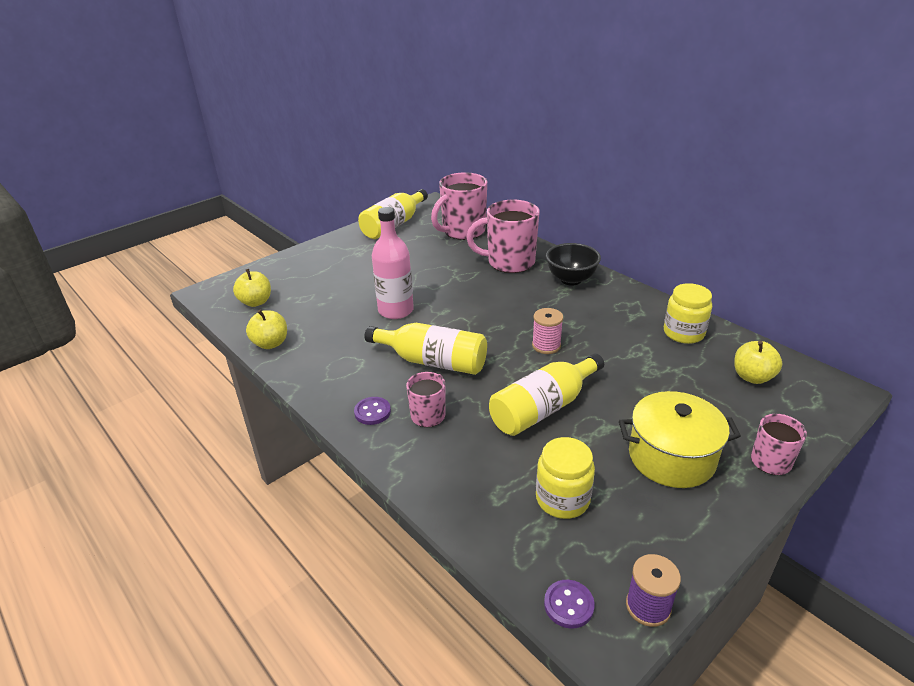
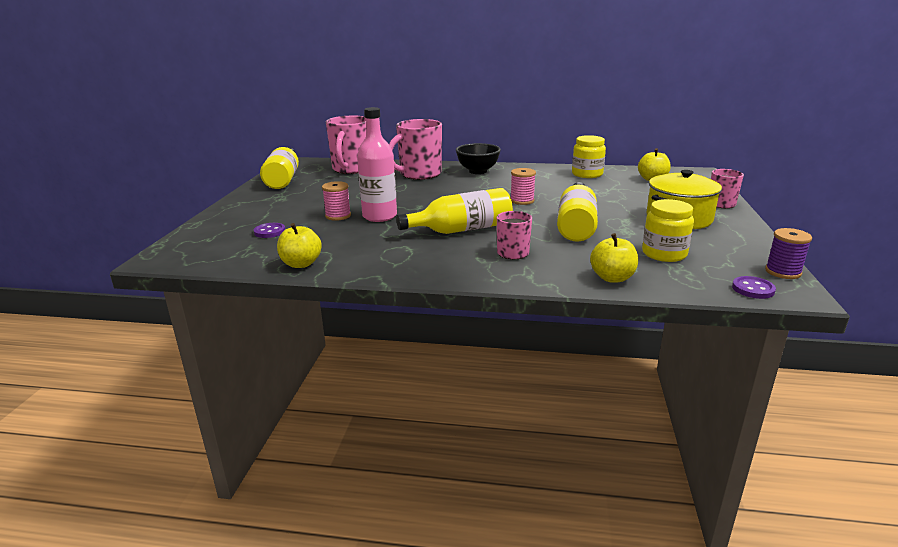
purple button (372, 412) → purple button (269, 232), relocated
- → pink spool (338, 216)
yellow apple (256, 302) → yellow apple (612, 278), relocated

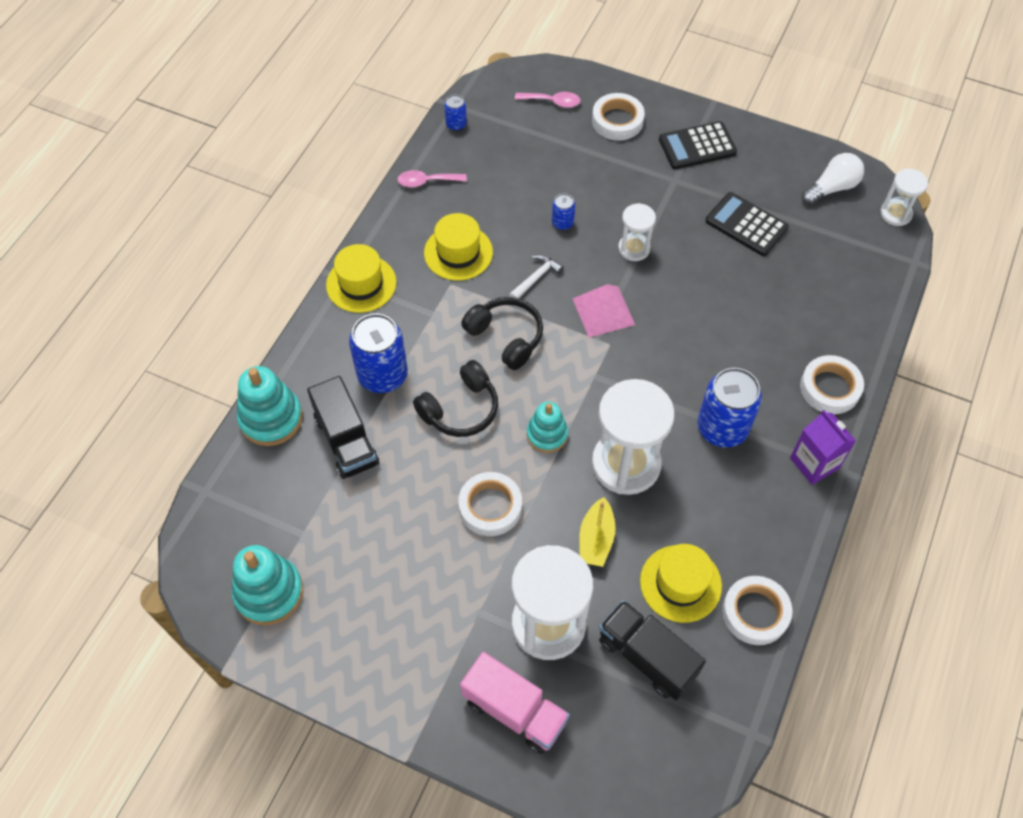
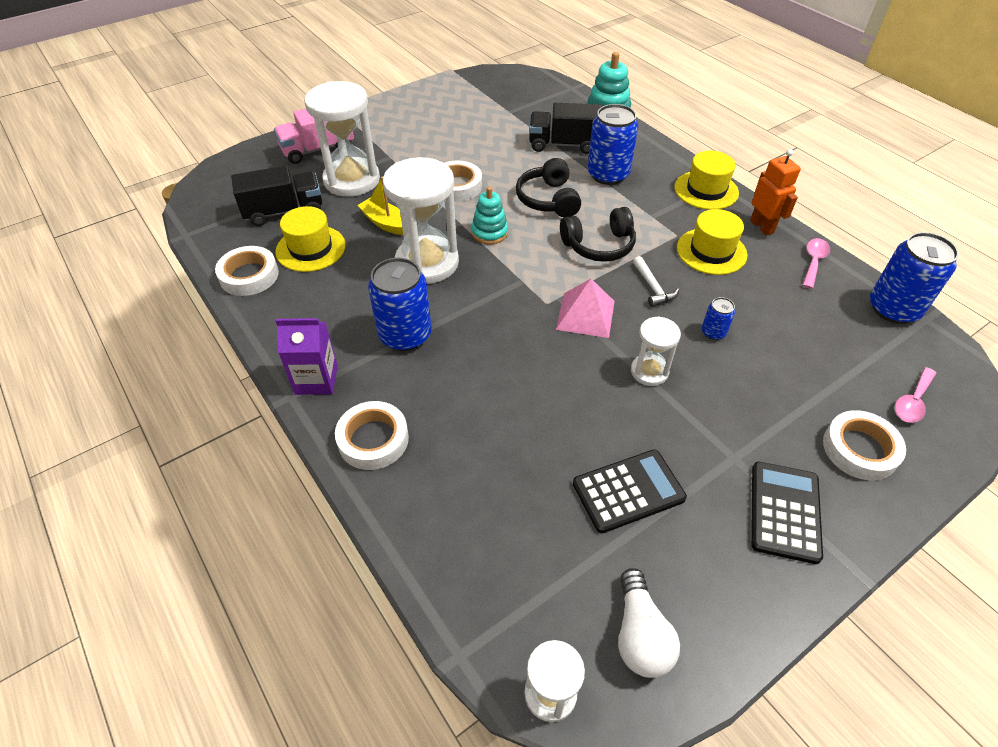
- → orange robot (762, 226)
blue can (456, 124) → blue can (893, 309), x2.11
turquoise stacking toy (269, 592) → -

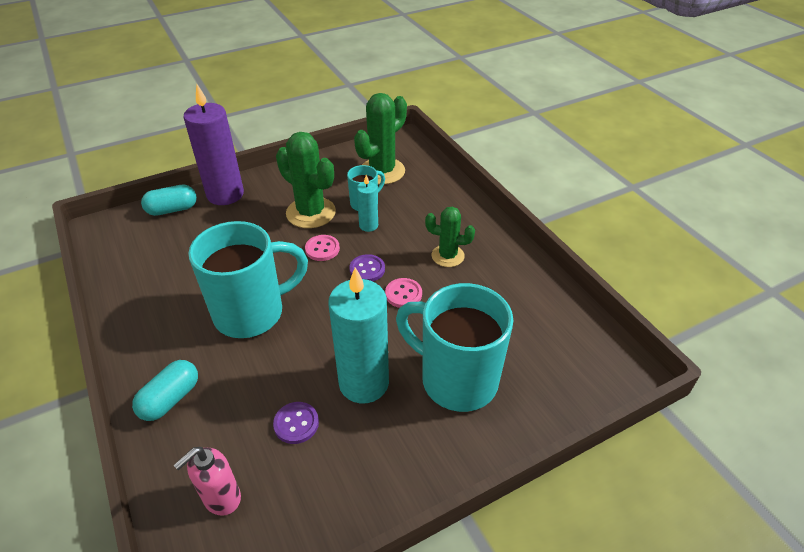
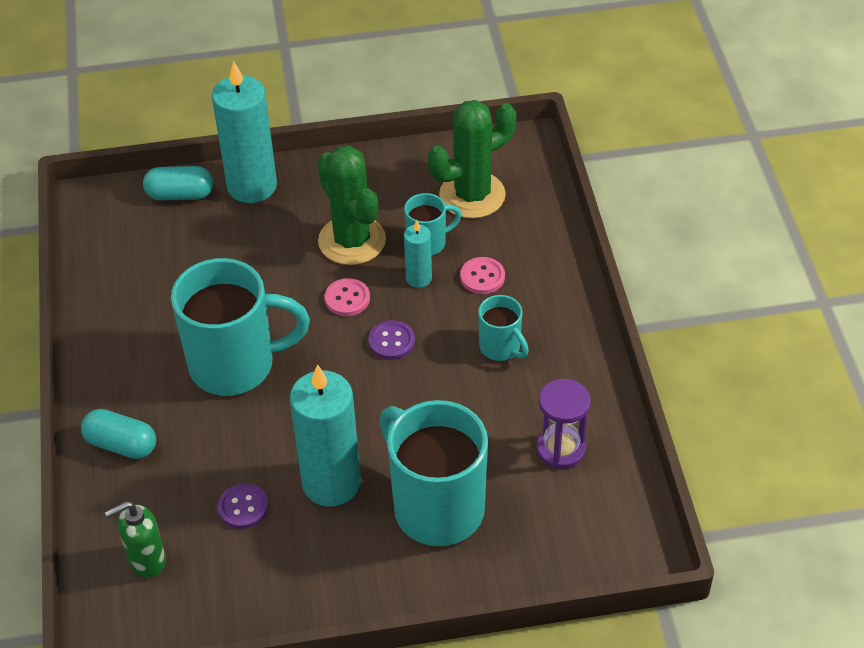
turquoise capsule (170, 399) → turquoise capsule (121, 445), 60 degrees clockwise
pink soap dispenser (221, 498) → green soap dispenser (146, 560)
purple candle (225, 194) → turquoise candle (252, 186)
pink button (403, 294) → pink button (482, 277), relocated
green cactus (447, 256) → turquoise mug (501, 348)
- → purple hourglass (561, 449)

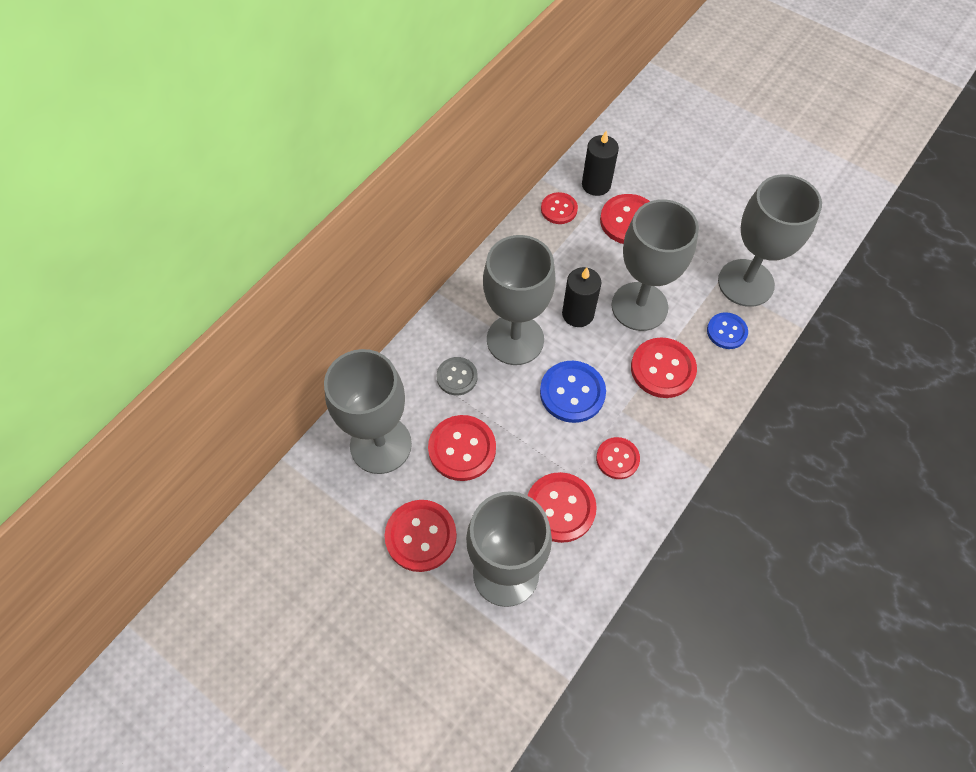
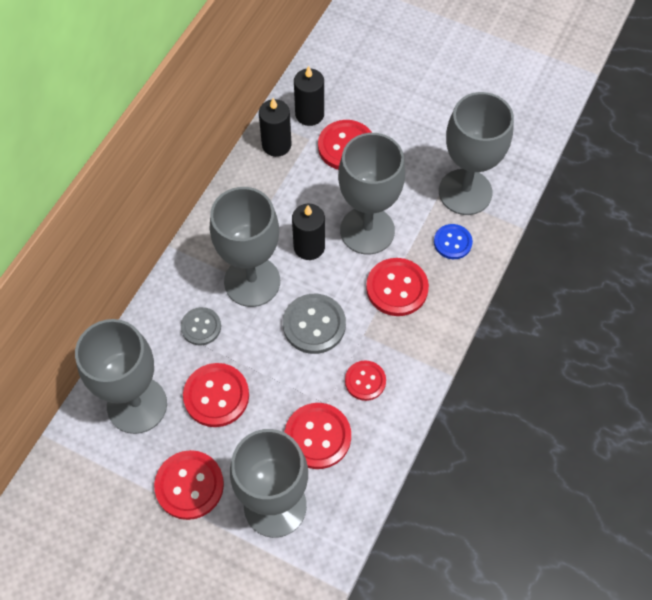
red button (559, 209) → black candle (276, 145)
blue button (572, 392) → grey button (314, 325)

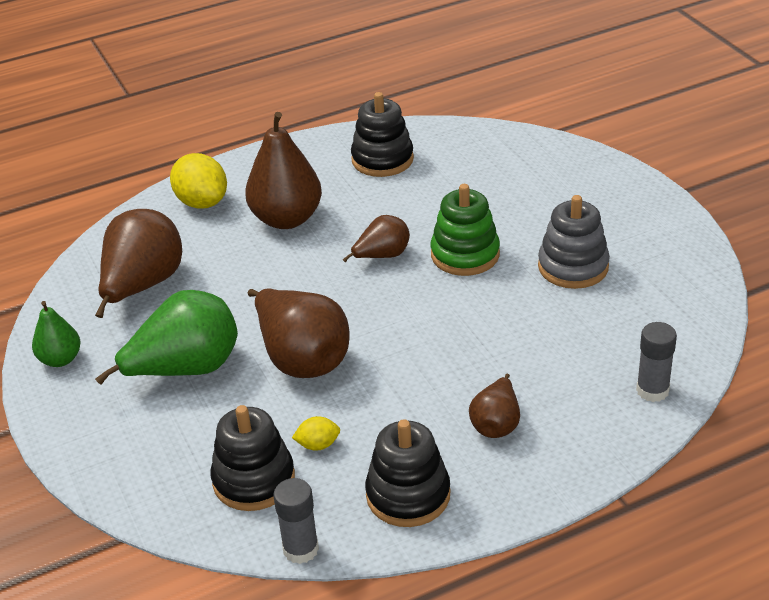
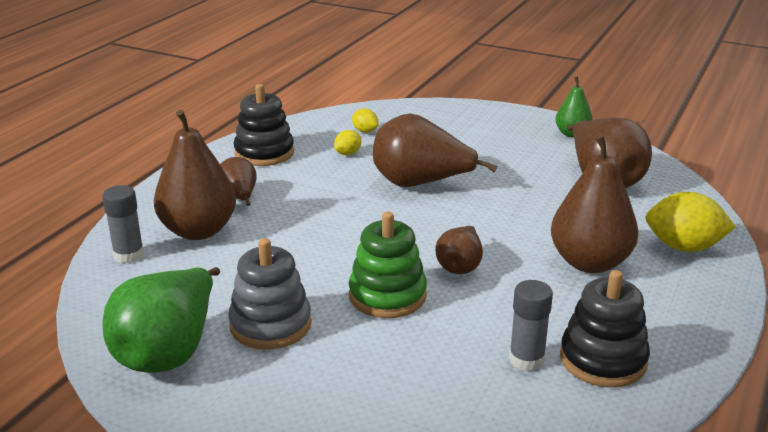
green pear (186, 369) → green pear (169, 352), relocated
- → brown pear (198, 231)
black stacking toy (254, 480) → yellow lemon (365, 131)
grey glue stick (300, 549) → grey glue stick (526, 359), relocated

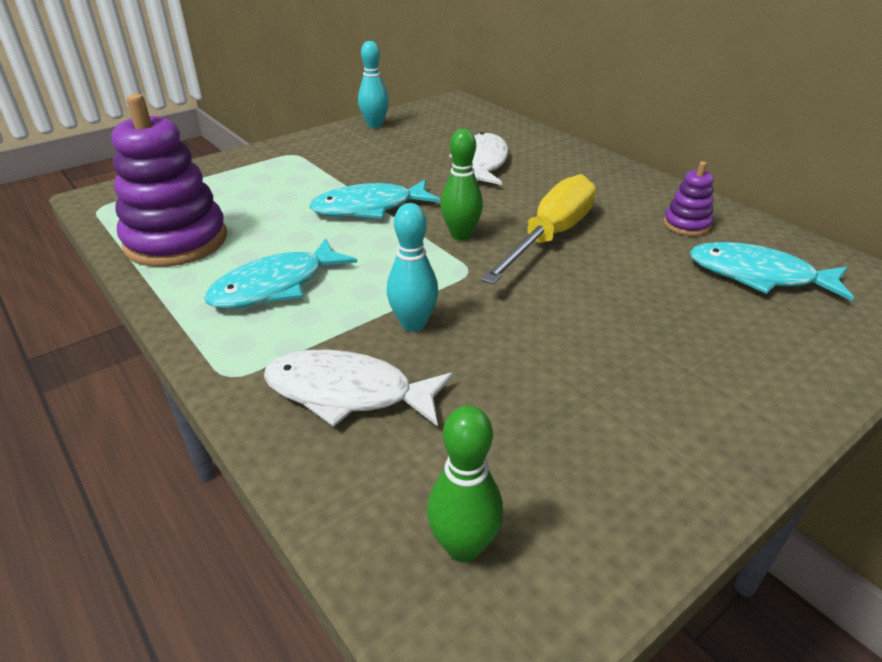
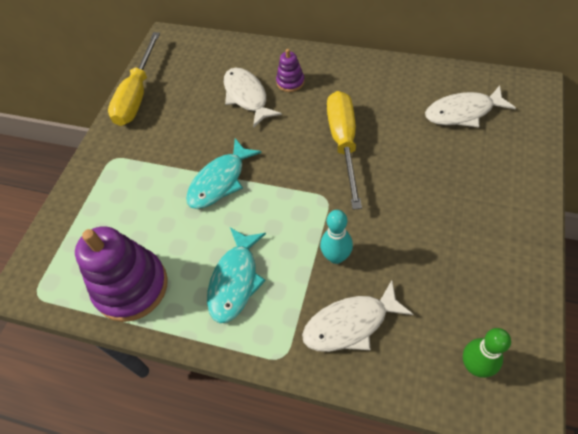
turquoise bowling pin (375, 125) → yellow screwdriver (137, 95)
purple stacking toy (686, 225) → purple stacking toy (290, 82), relocated
turquoise fish (758, 276) → white fish (462, 112)
green bowling pin (461, 235) → -

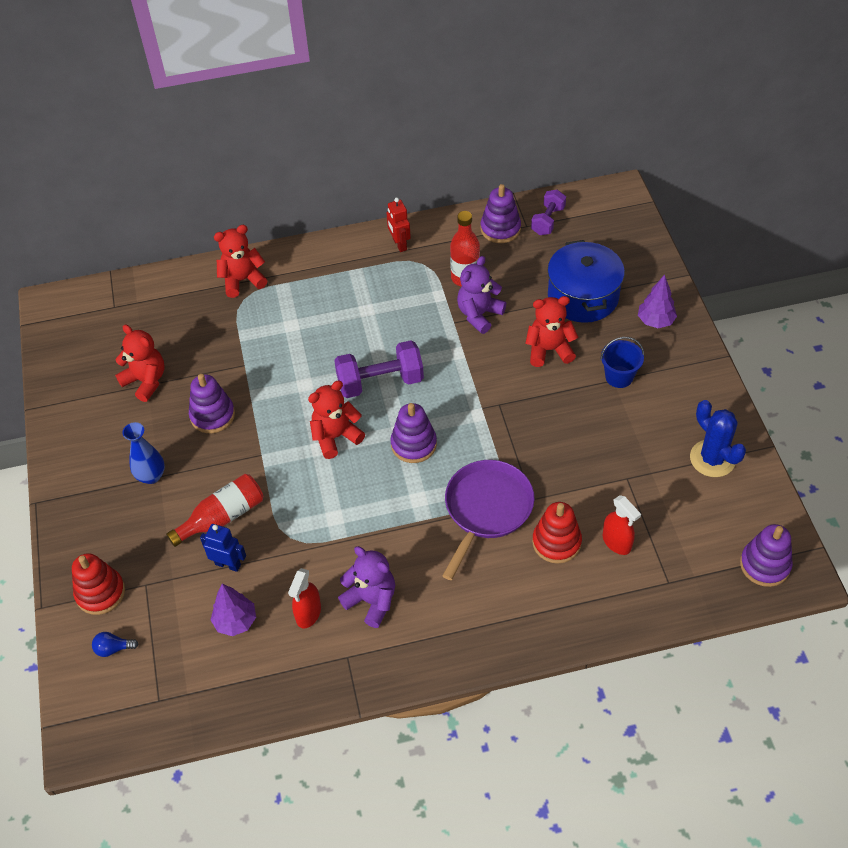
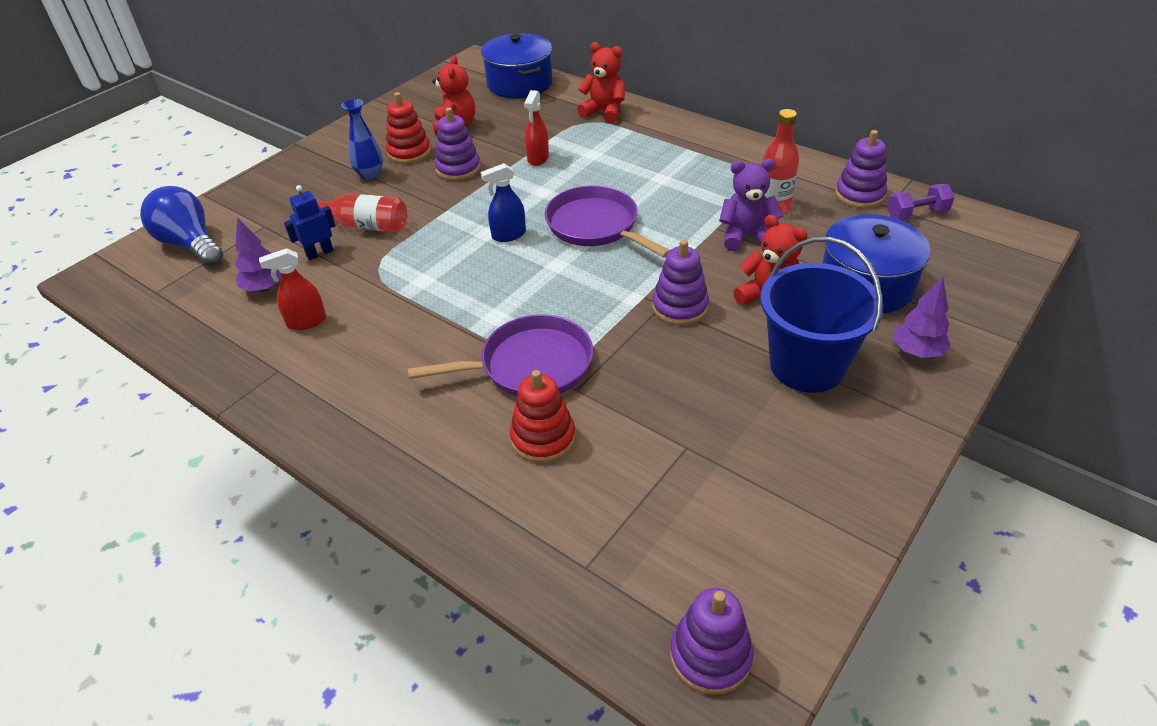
blue light bulb (113, 648) → blue light bulb (190, 244), x2.40
blue robot (228, 564) → blue robot (319, 253), 105 degrees counterclockwise
red stacking toy (100, 593) → red stacking toy (409, 152), relocated
- → blue pot (519, 84)
red teddy bear (335, 437) → blue spray bottle (508, 235)
red spray bottle (616, 542) → red spray bottle (538, 158), relocated
purple dumbbell (380, 382) → purple pan (595, 226)
purple stacking toy (413, 444) → purple stacking toy (680, 307), relocated
blue bucket (619, 377) → blue bucket (807, 366), x1.95
purple teddy bear (371, 601) → -
red robot (399, 244) → -
blue cactus (712, 459) → -

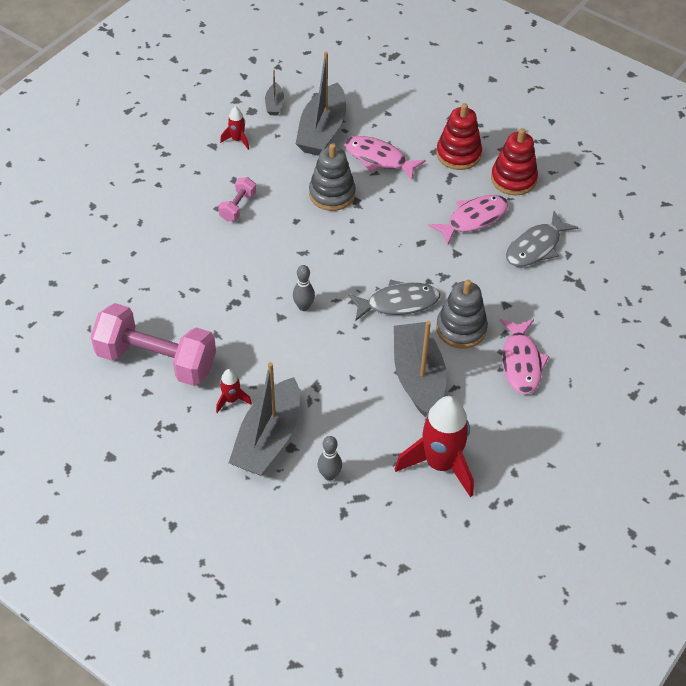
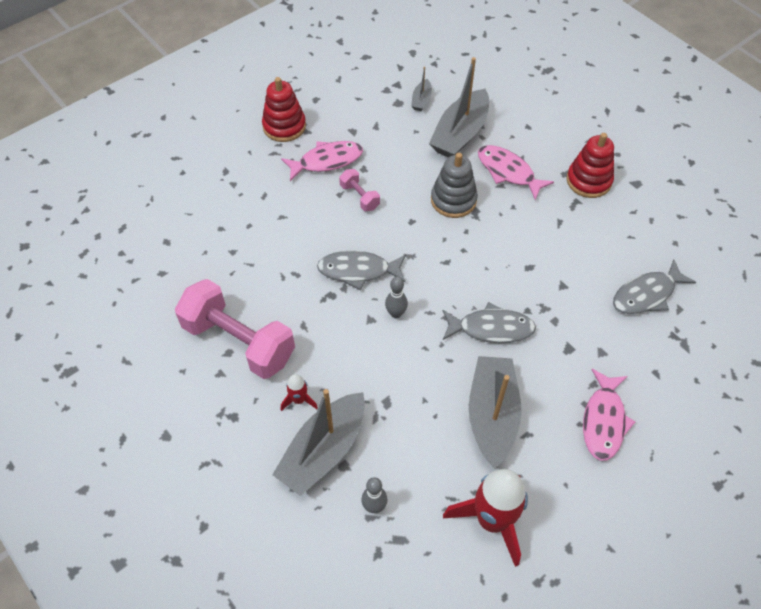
red stacking toy (513, 179) → red stacking toy (284, 126), relocated
pink fish (473, 219) → pink fish (327, 161), relocated
- → grey fish (358, 271)
pink dumbbell (238, 207) → pink dumbbell (359, 197), 75 degrees counterclockwise
red rocket (237, 140) → -
grey stacking toy (461, 329) → -

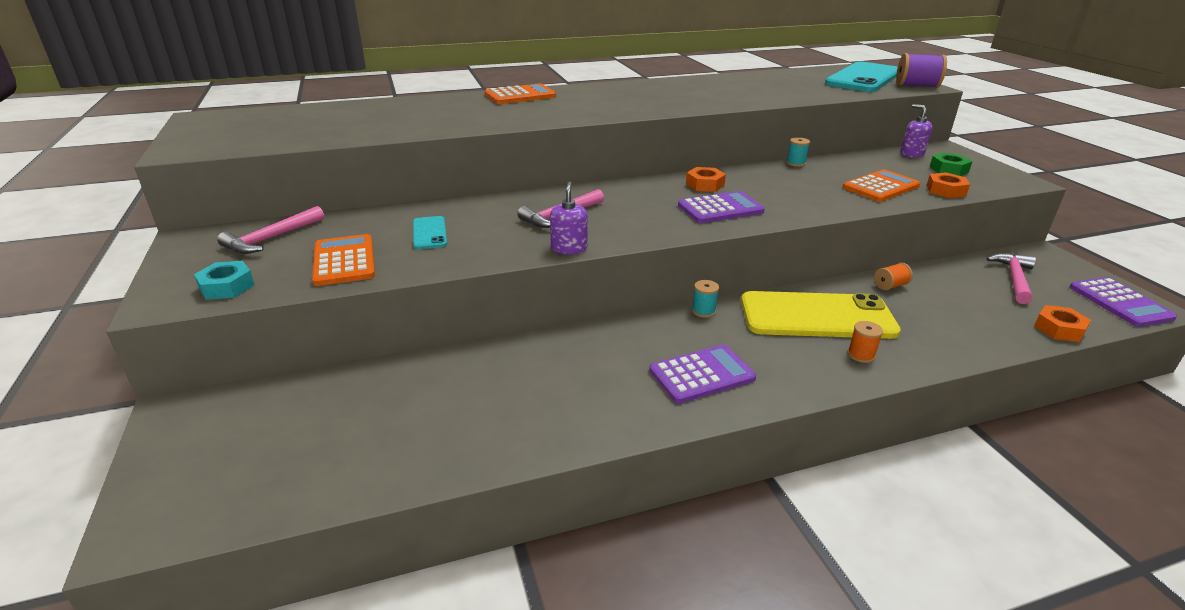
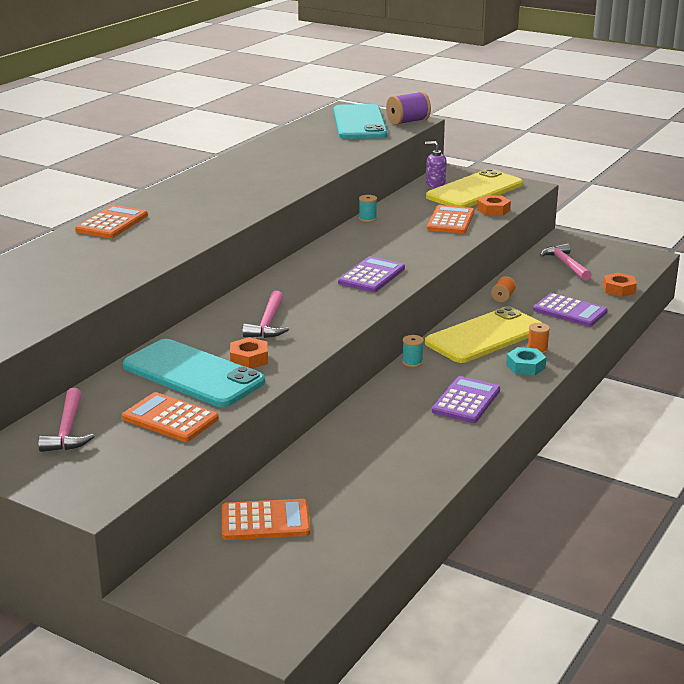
turquoise phone (429, 233) → turquoise phone (193, 374), x2.19
- → orange calculator (265, 521)
orange nut (705, 184) → orange nut (249, 359), relocated
green nut (948, 169) → yellow phone (475, 191)
turquoise nut (227, 287) → turquoise nut (525, 366), relocated
purple calculator (1120, 302) → purple calculator (569, 311), relocated
purple soap dispenser (569, 248) → -

